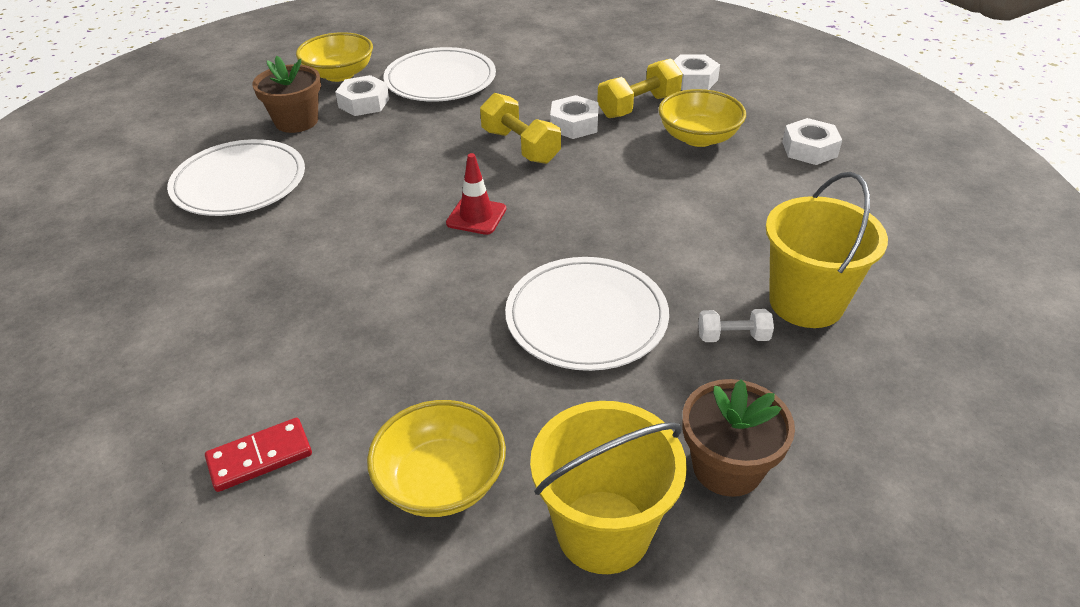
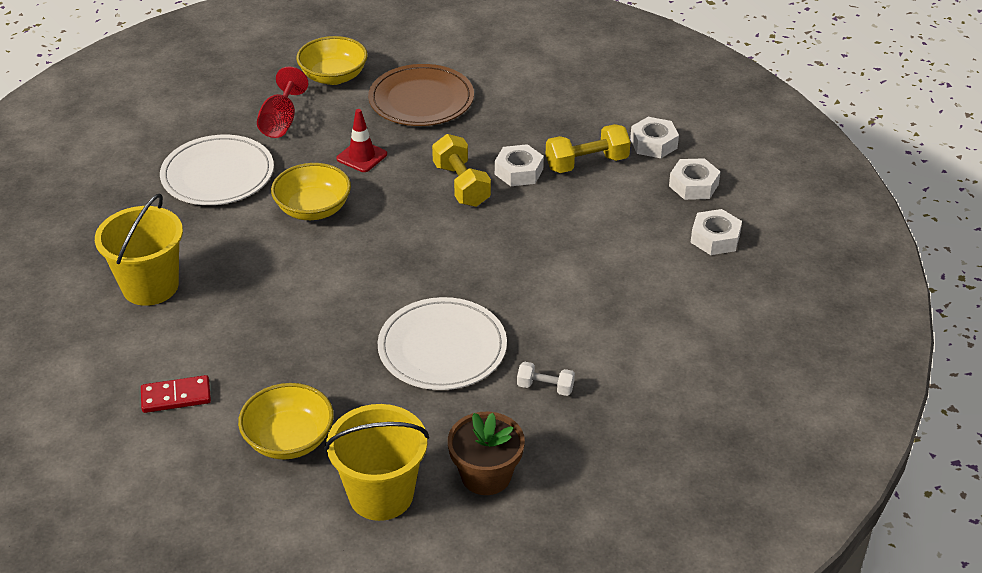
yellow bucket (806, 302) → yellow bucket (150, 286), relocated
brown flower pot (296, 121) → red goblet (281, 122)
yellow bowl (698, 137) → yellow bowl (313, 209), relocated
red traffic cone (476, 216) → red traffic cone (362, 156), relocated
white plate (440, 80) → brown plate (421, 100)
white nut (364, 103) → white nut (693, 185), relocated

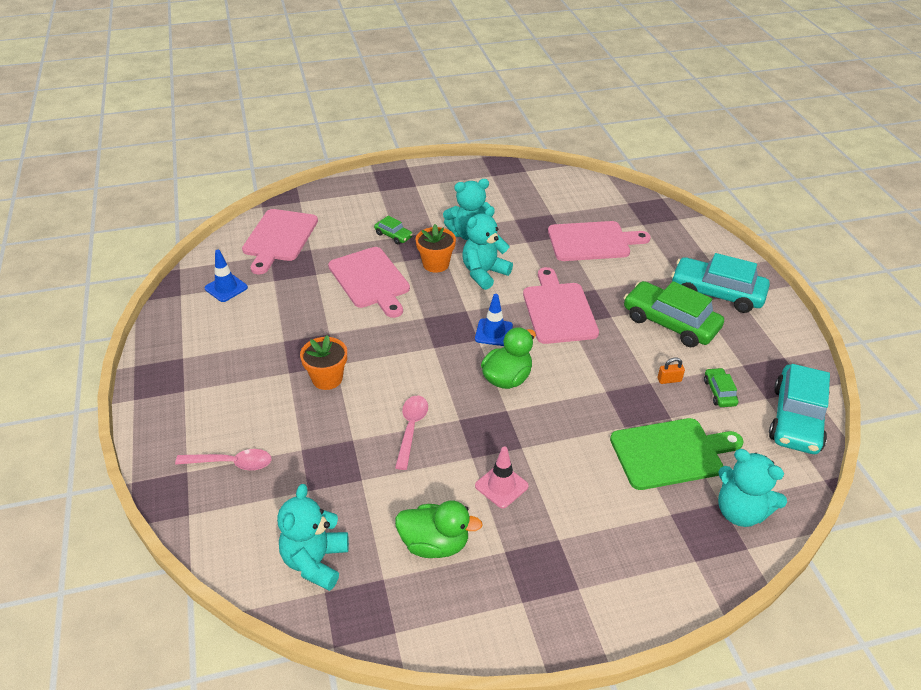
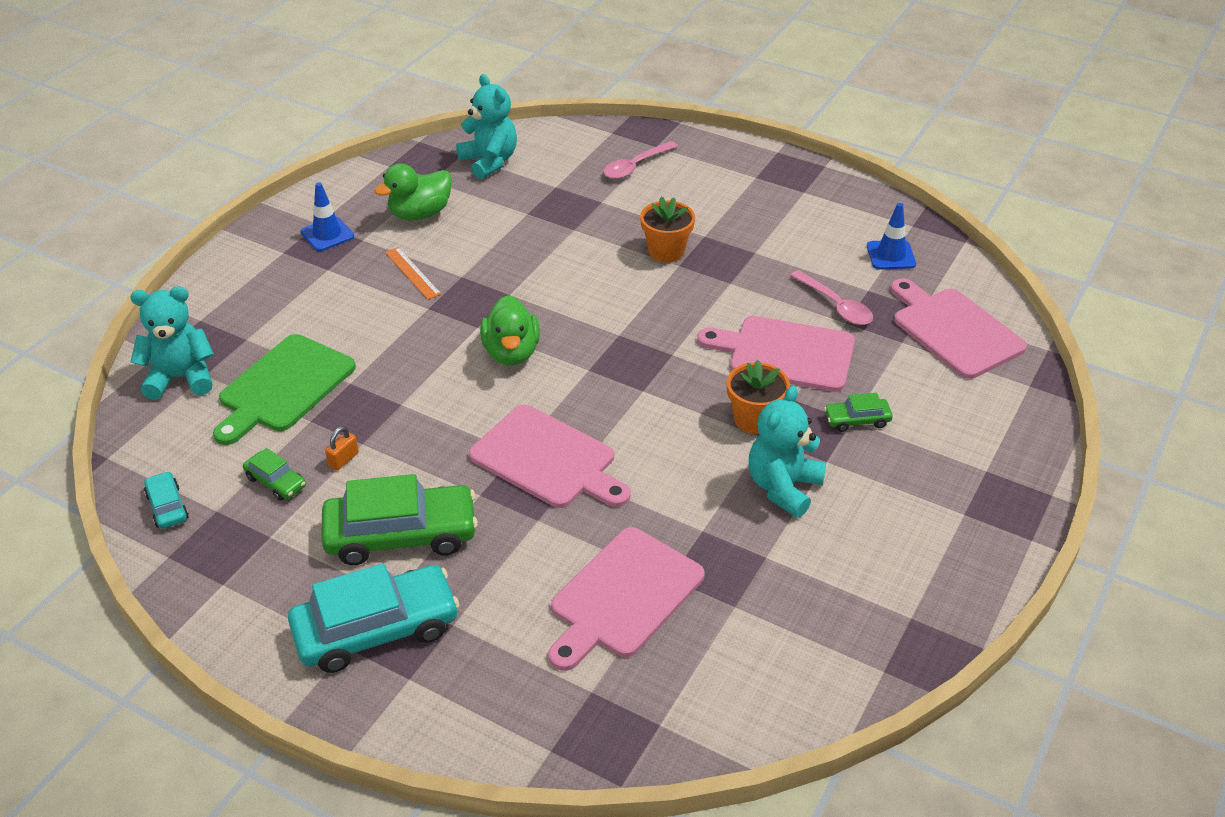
turquoise car (796, 419) → turquoise car (167, 507), x0.47
blue traffic cone (493, 332) → blue traffic cone (327, 234), relocated
pink traffic cone (501, 486) → orange ruler (412, 273)
pink spoon (411, 429) → pink spoon (835, 305), relocated
turquoise teddy bear (484, 273) → -

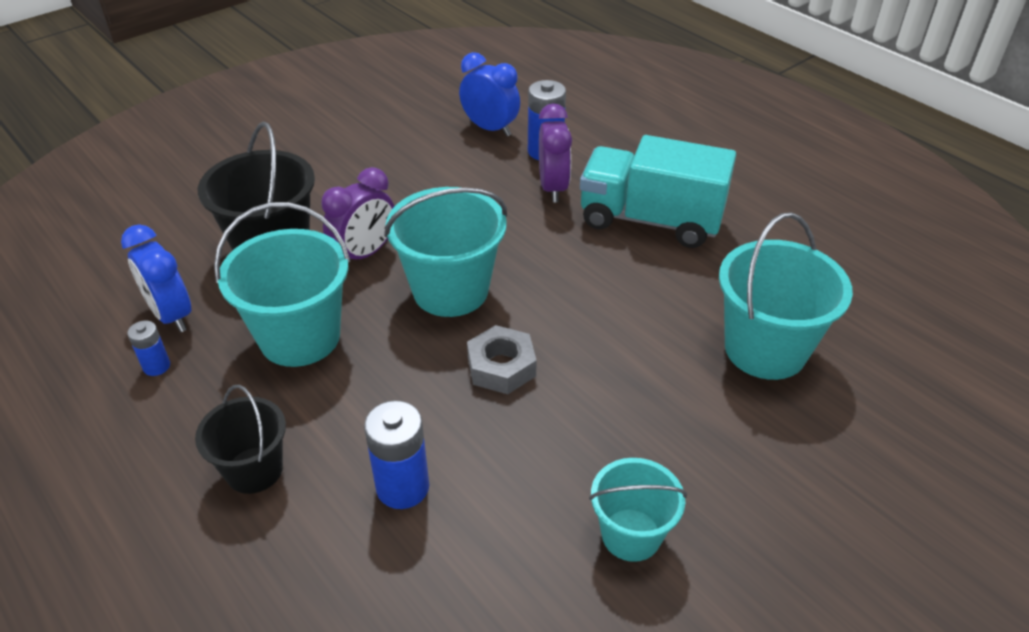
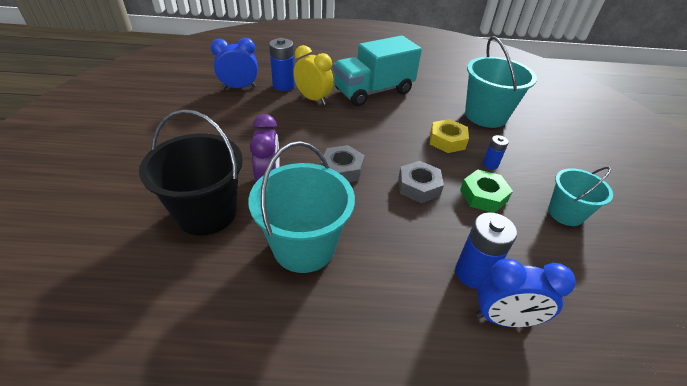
purple clock (553, 188) → yellow clock (313, 99)
turquoise bucket (450, 290) → grey nut (342, 169)
- → yellow nut (447, 141)
- → green nut (483, 196)
blue clock (171, 315) → blue clock (504, 318), relocated
blue battery (156, 366) → blue battery (490, 164), relocated
black bucket (254, 470) → -

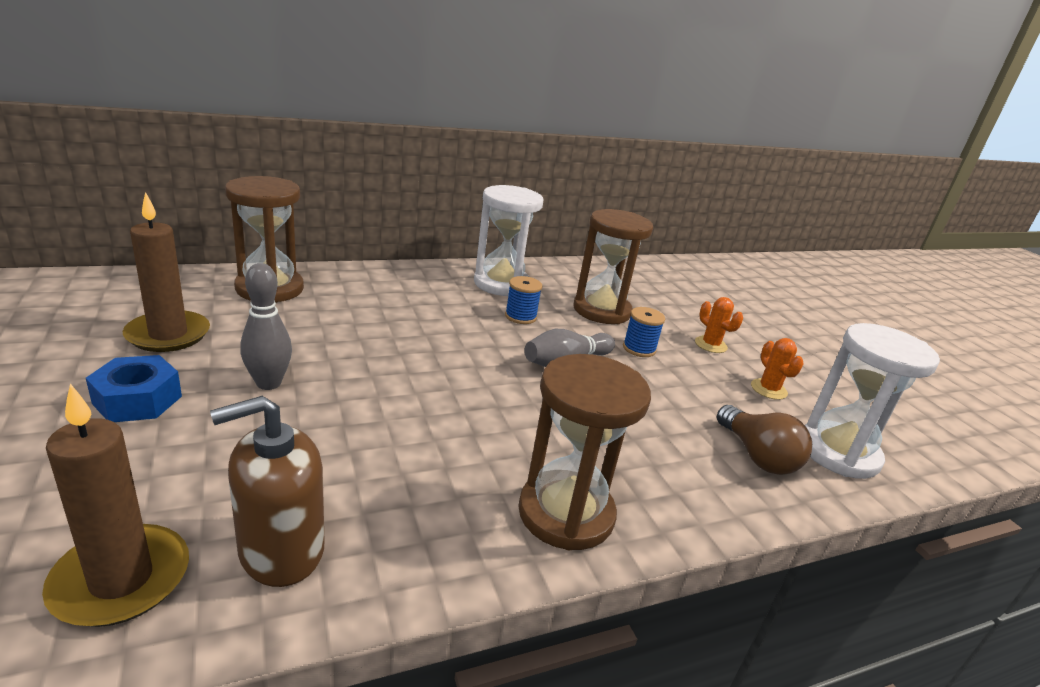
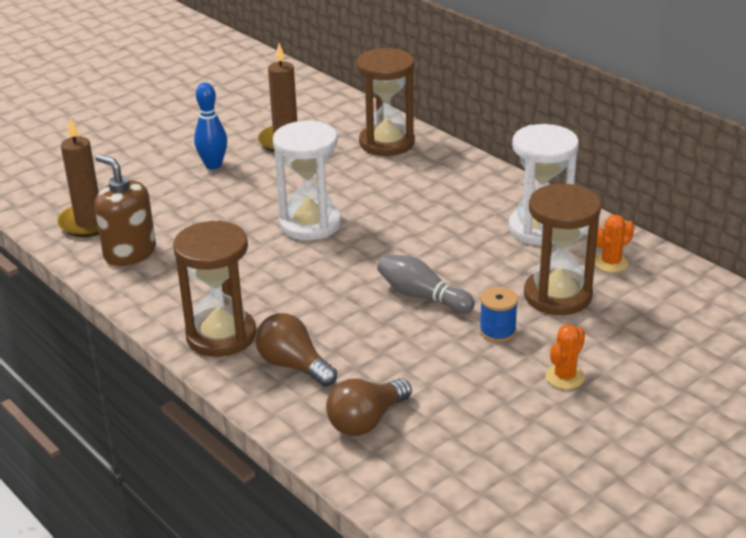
blue nut (137, 400) → blue bowling pin (213, 165)
- → brown light bulb (294, 365)
white hourglass (838, 453) → white hourglass (310, 224), relocated
orange cactus (768, 389) → orange cactus (611, 263), relocated
grey bowling pin (269, 383) → -
blue spool (520, 316) → -

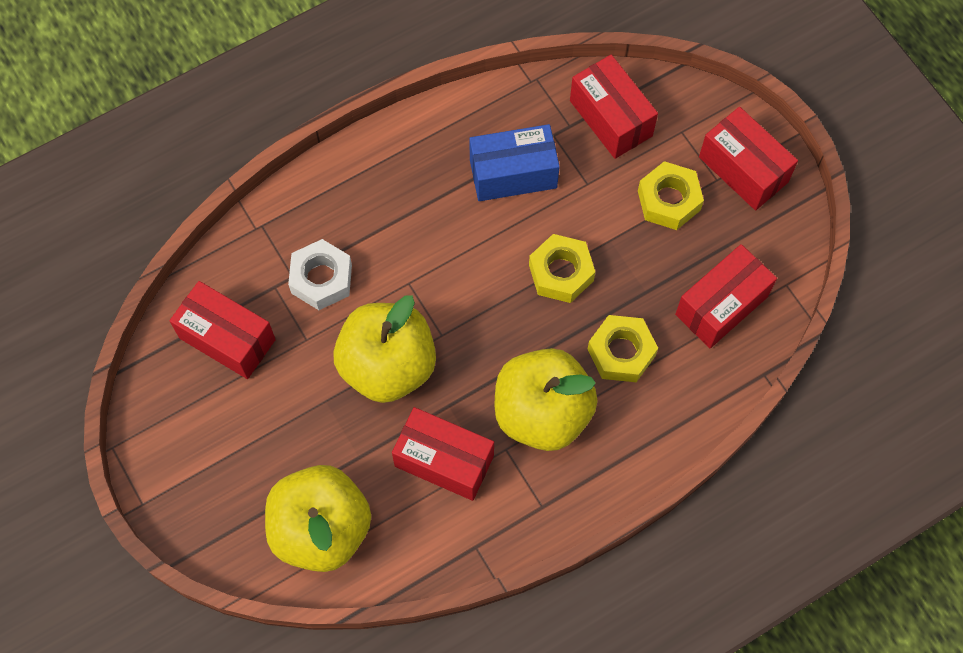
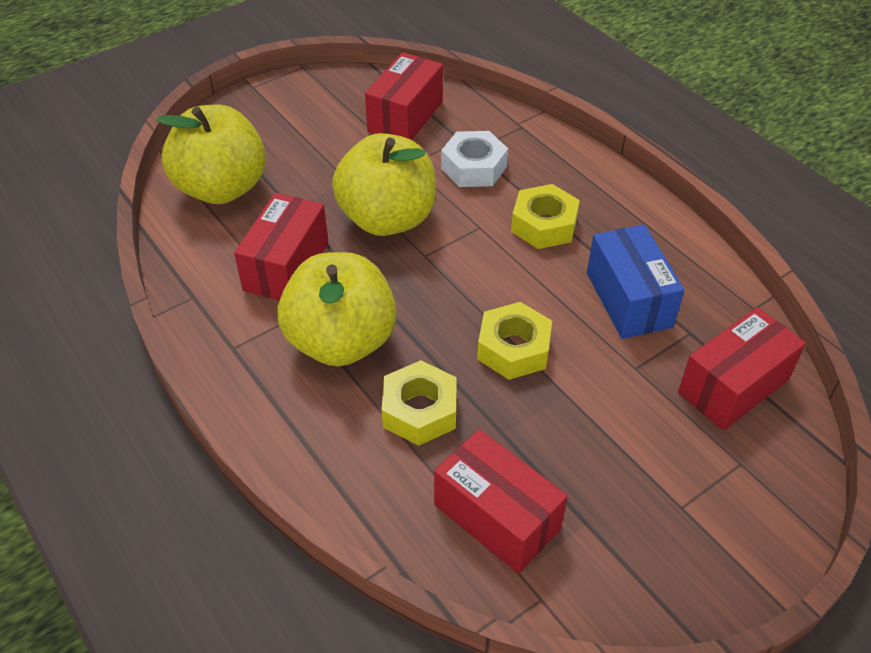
yellow nut (668, 200) → yellow nut (544, 225), relocated
red box (743, 169) → -

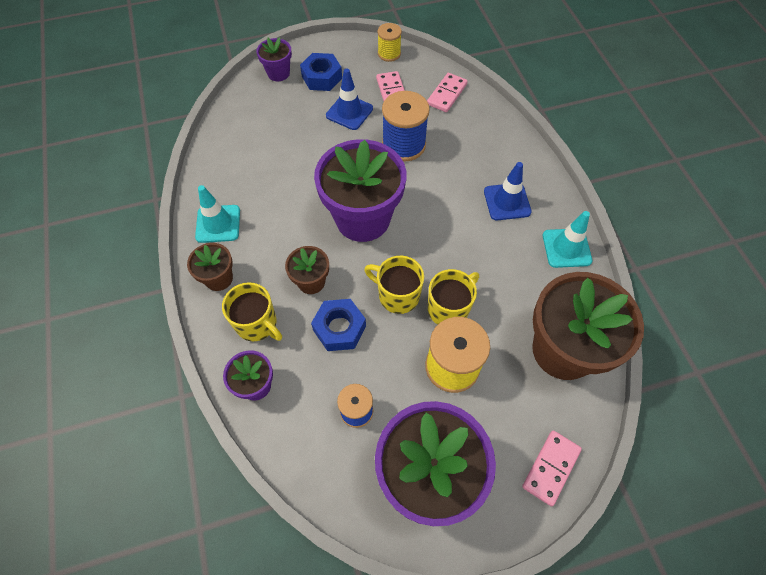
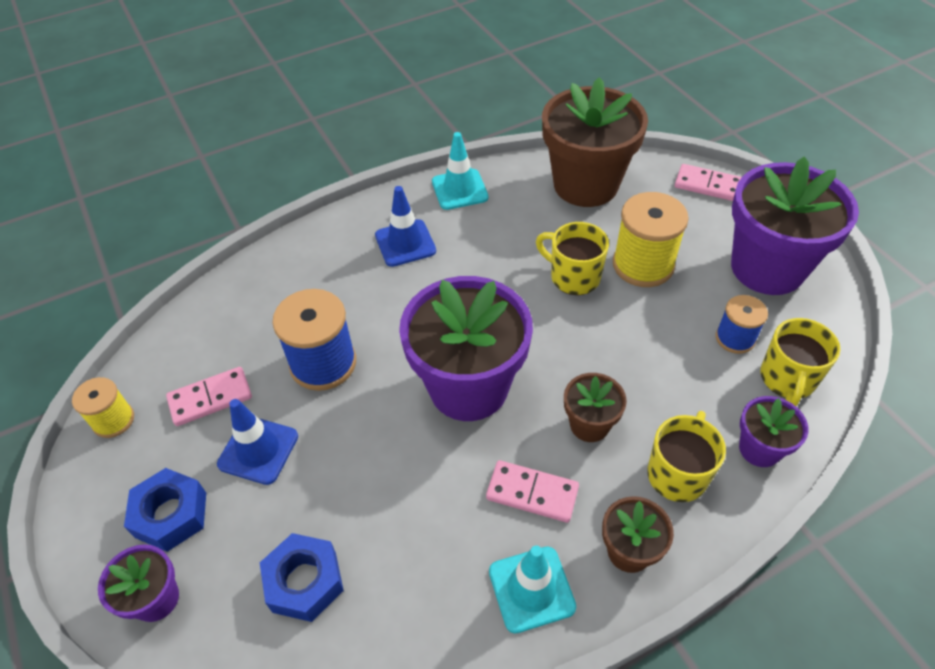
blue nut (339, 328) → blue nut (304, 581), relocated
pink domino (446, 94) → pink domino (532, 493), relocated
yellow mug (397, 295) → yellow mug (787, 379), relocated

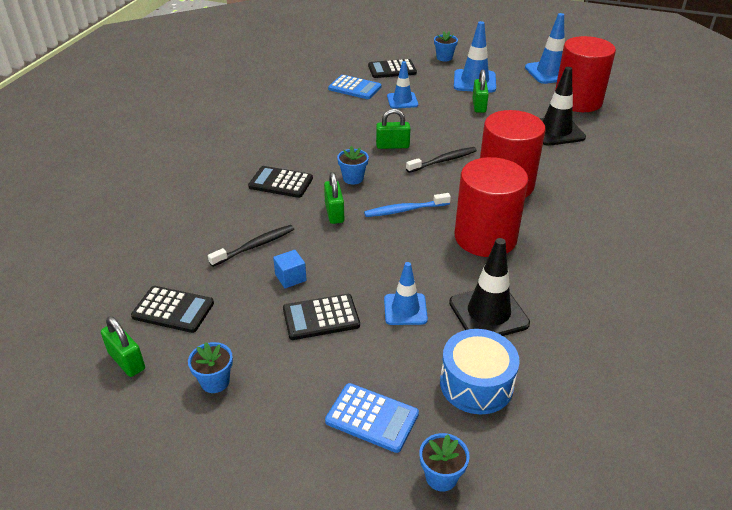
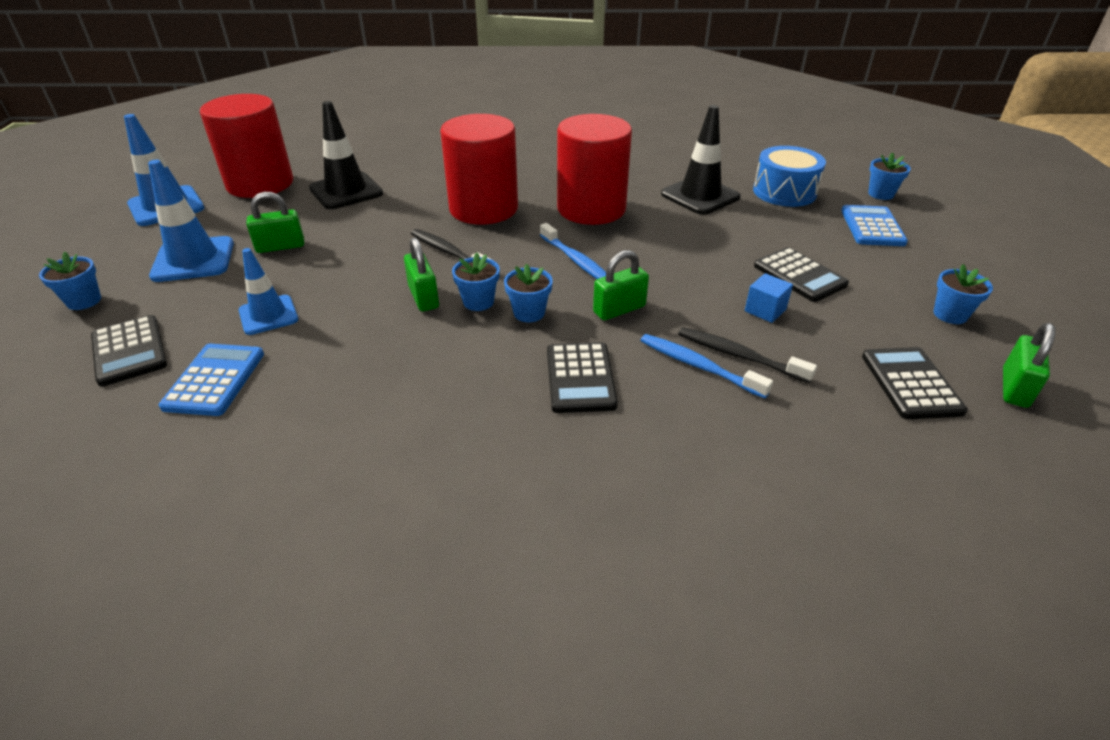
- → blue flower pot (478, 302)
- → blue toothbrush (698, 366)
blue traffic cone (405, 309) → -

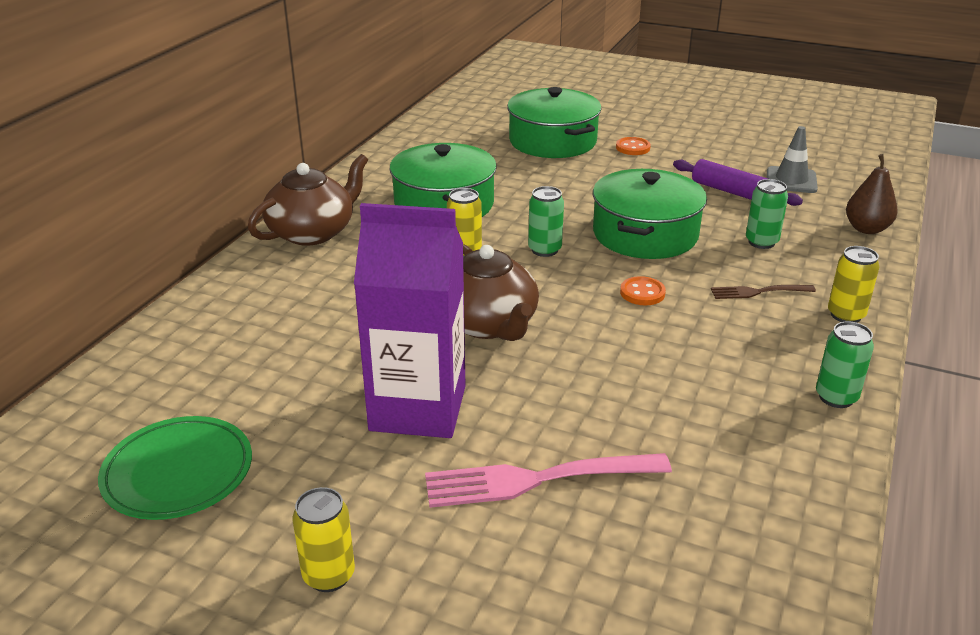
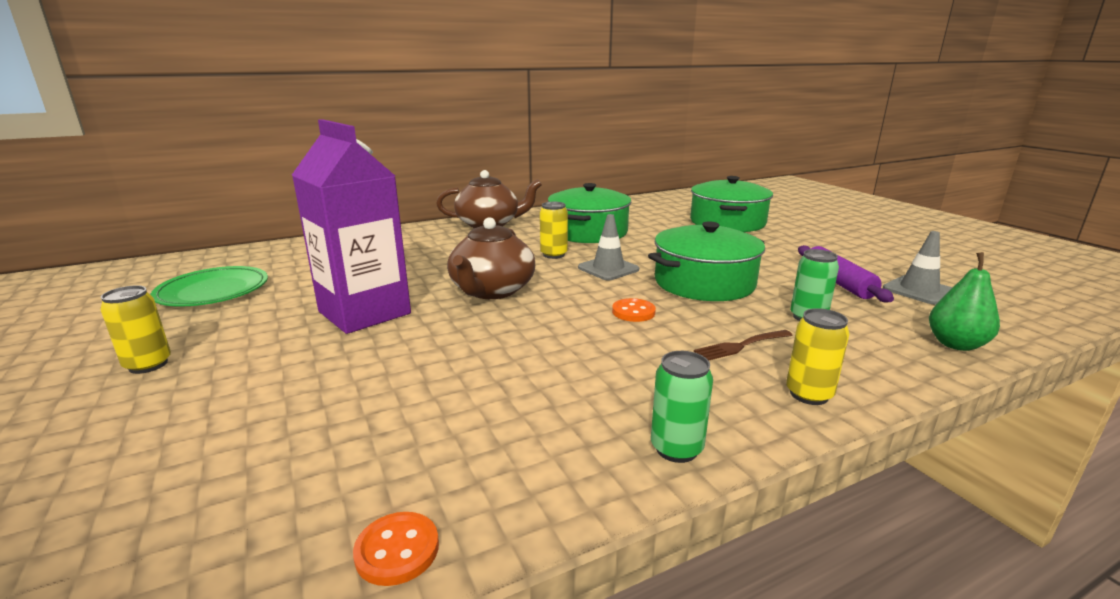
orange button (633, 148) → orange button (397, 550), relocated
green can (544, 250) → grey traffic cone (608, 269)
brown fork (758, 292) → brown fork (740, 346), 60 degrees counterclockwise
brown pear (866, 229) → green pear (956, 344)
pink fork (536, 479) → -

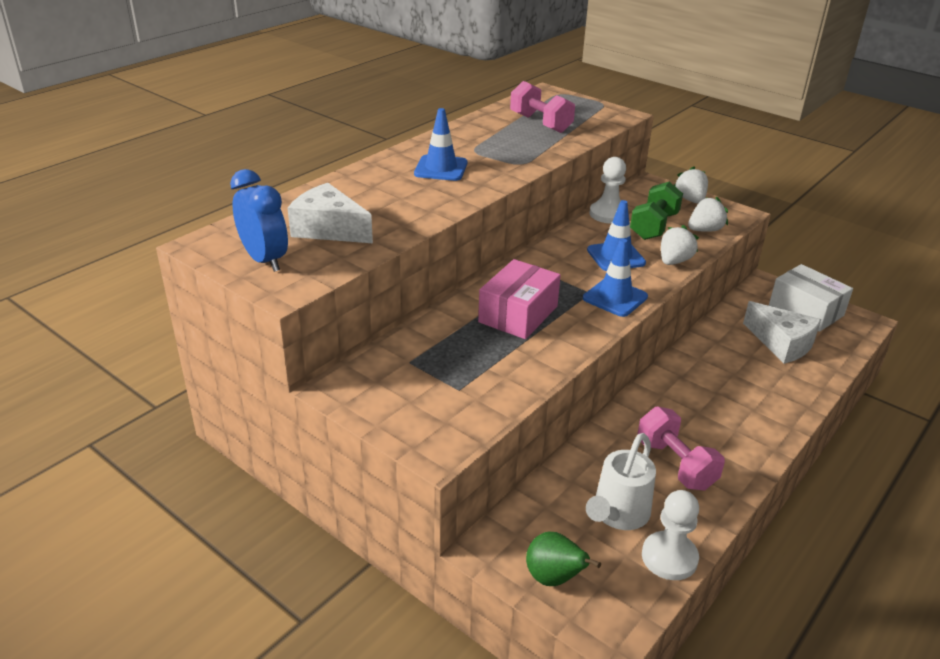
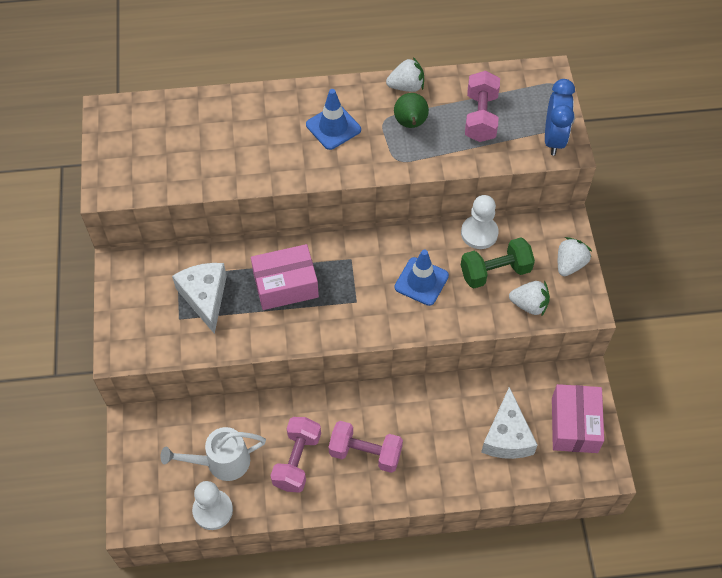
white cheese (328, 229) → white cheese (205, 297), relocated
- → pink dumbbell (365, 453)
white strawberry (674, 261) → white strawberry (406, 86), relocated
green pear (554, 578) → green pear (410, 124), relocated
blue clock (265, 260) → blue clock (554, 139), relocated
white box (806, 310) → pink box (574, 425)
blue traffic cone (615, 298) → -

